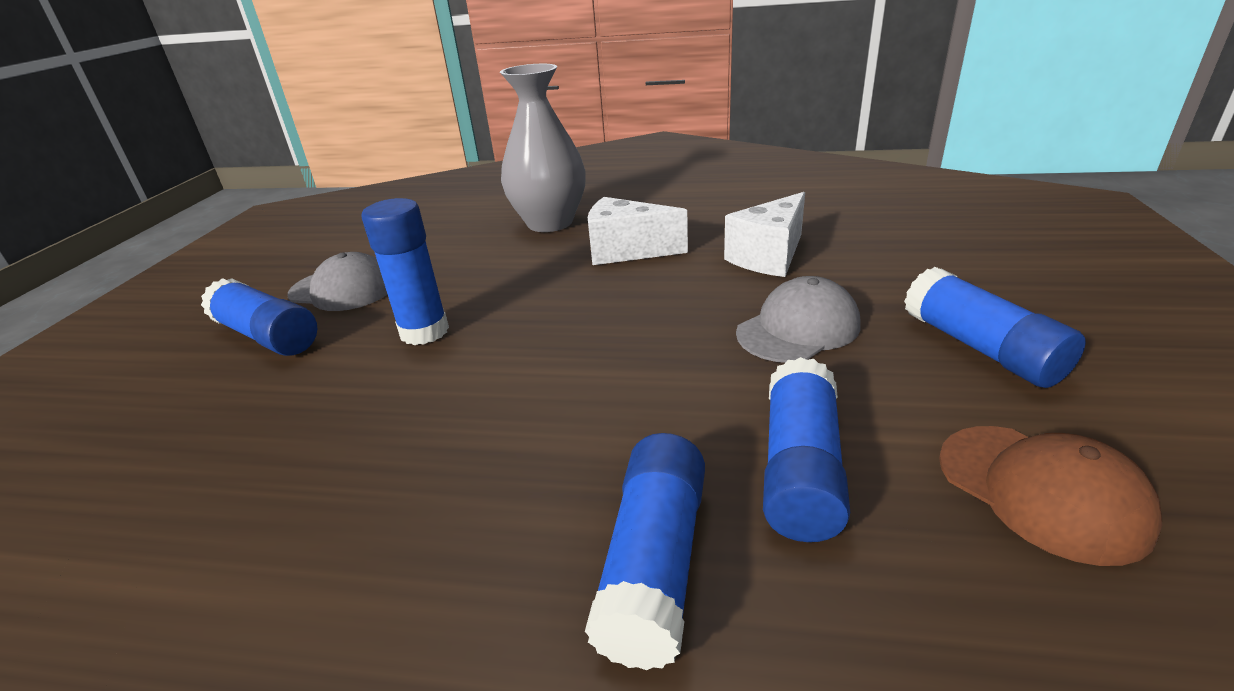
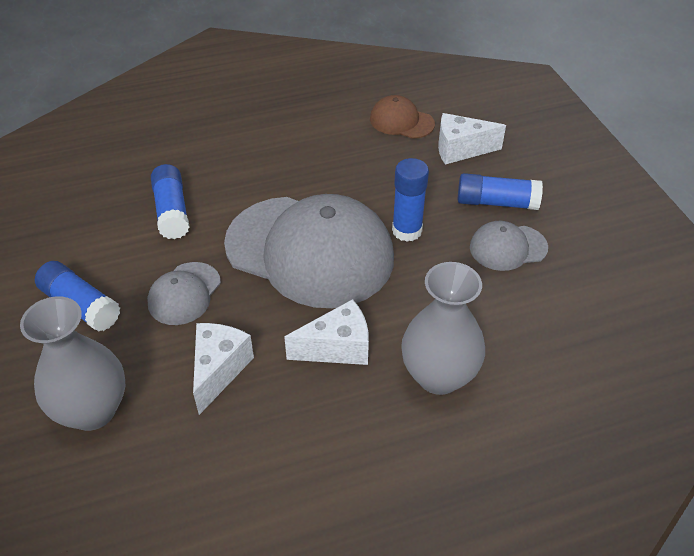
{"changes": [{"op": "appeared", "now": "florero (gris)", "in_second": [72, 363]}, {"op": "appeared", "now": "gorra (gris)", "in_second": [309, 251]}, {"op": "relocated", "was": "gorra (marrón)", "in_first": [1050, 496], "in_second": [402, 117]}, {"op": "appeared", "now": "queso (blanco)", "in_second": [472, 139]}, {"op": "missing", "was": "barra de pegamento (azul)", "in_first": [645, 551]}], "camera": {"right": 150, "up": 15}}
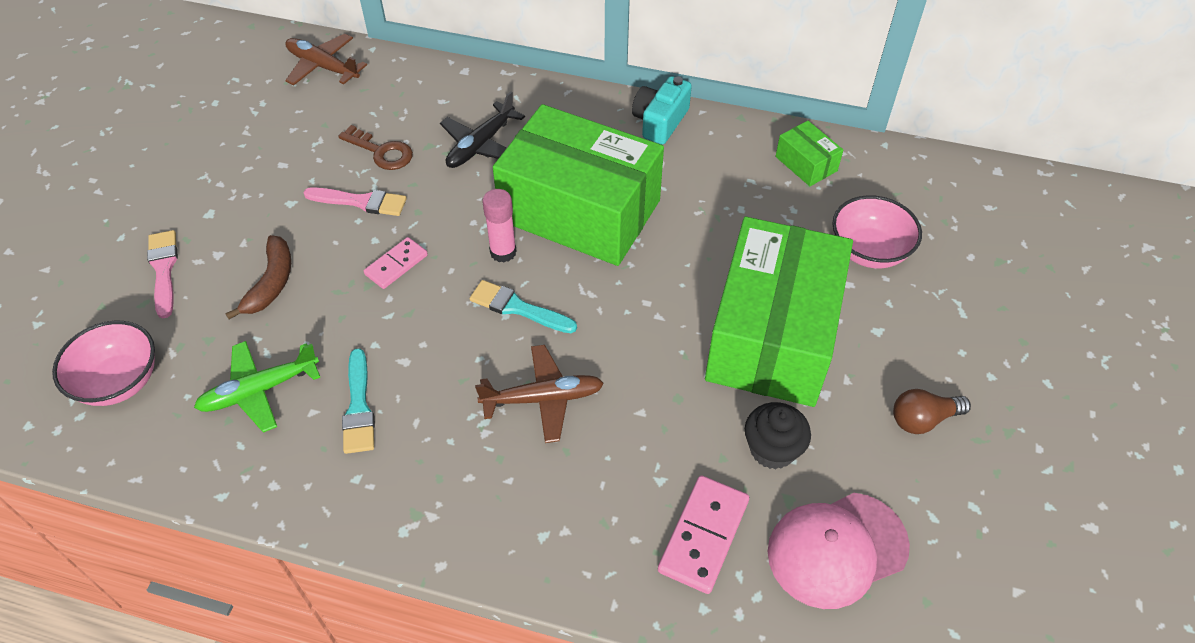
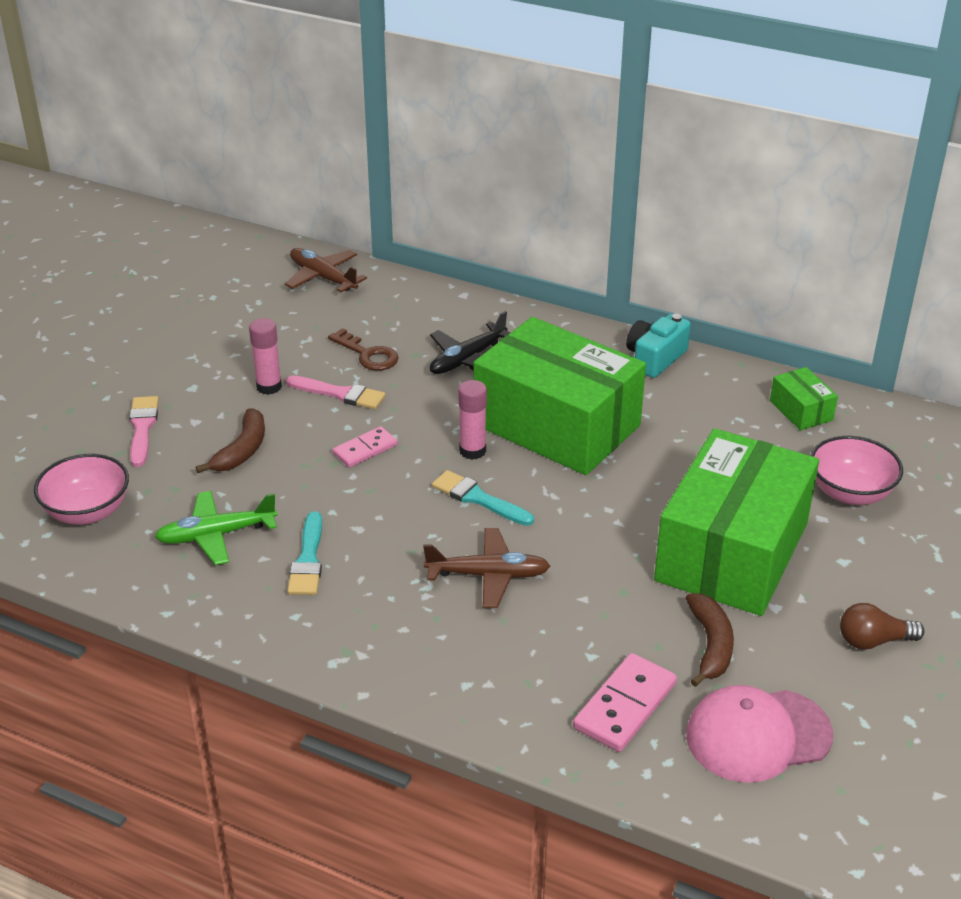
{"changes": [{"op": "appeared", "now": "barra de pegamento (rosa)", "in_second": [265, 356]}, {"op": "exchanged", "was": "magdalena (negro)", "now": "plátano (marrón)", "in_first": [778, 435], "in_second": [710, 640]}], "camera": {"right": 10, "up": -15}}
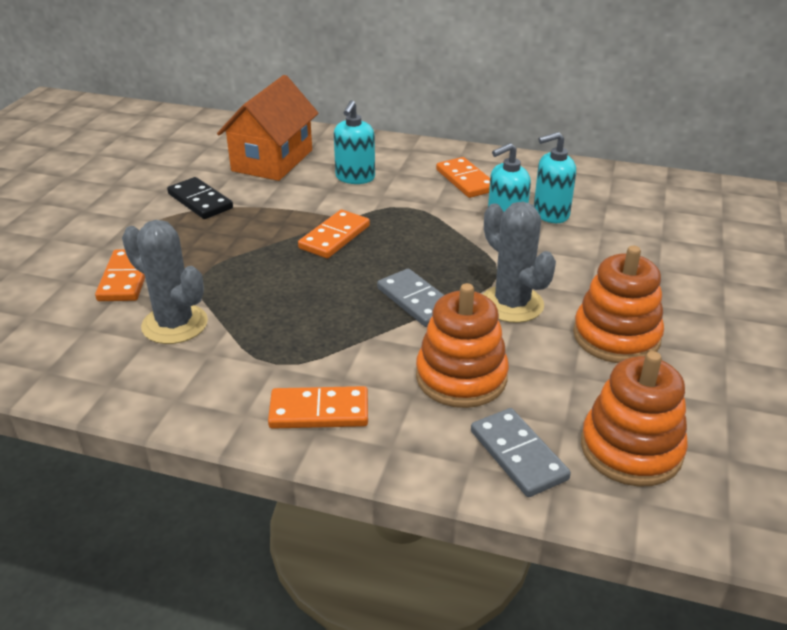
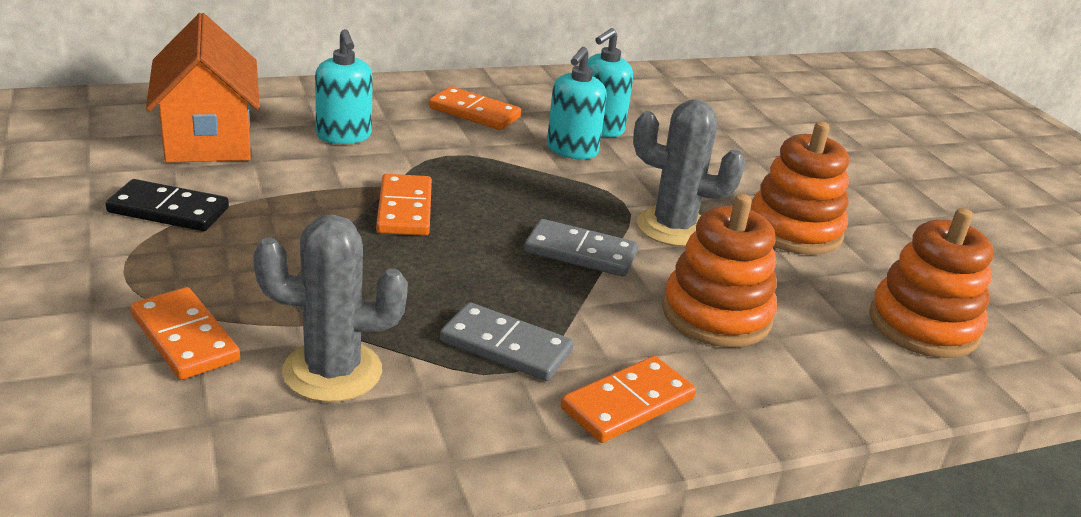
{"changes": [{"op": "relocated", "was": "ficha de dominó (gris)", "in_first": [521, 452], "in_second": [507, 341]}], "camera": {"right": -40, "up": -5}}
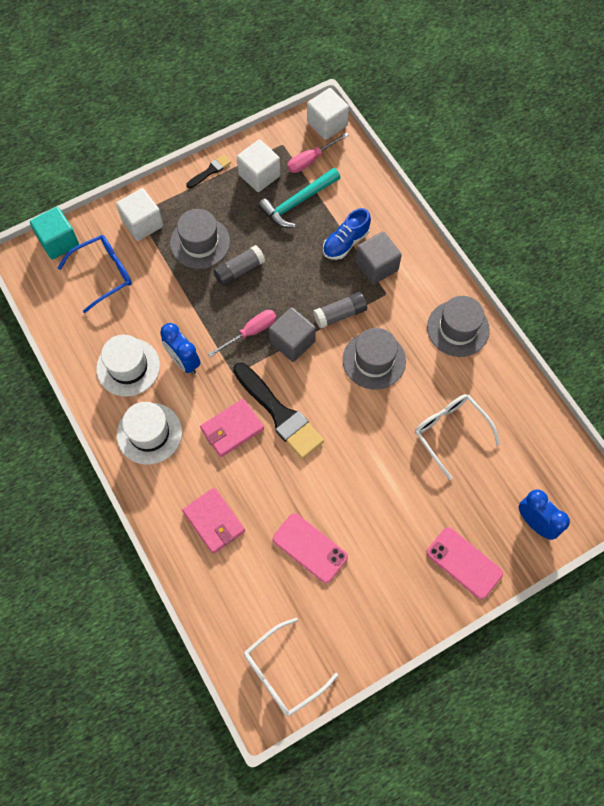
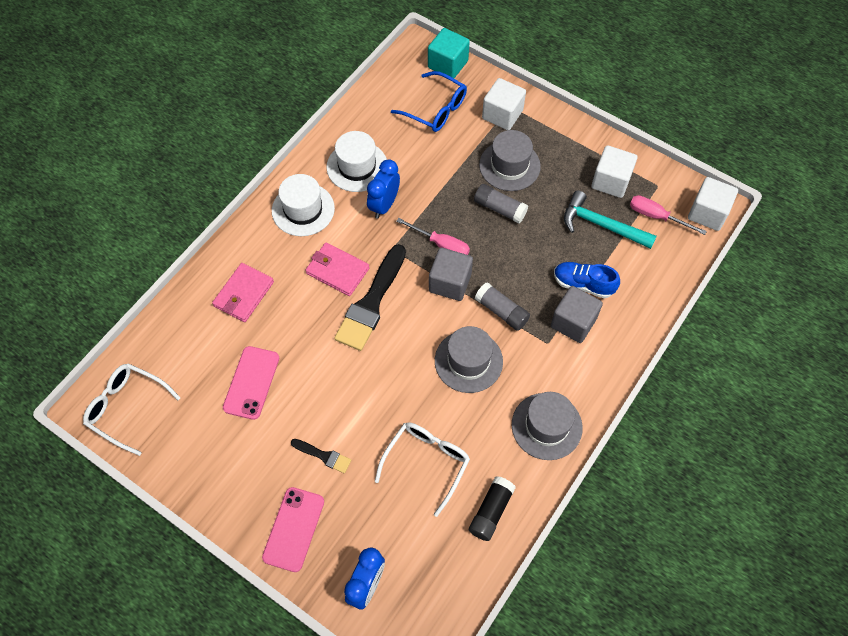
{"changes": [{"op": "relocated", "was": "pincel (negro)", "in_first": [208, 171], "in_second": [321, 456]}, {"op": "appeared", "now": "barra de pegamento (negro)", "in_second": [492, 508]}], "camera": {"right": 65, "up": -5}}
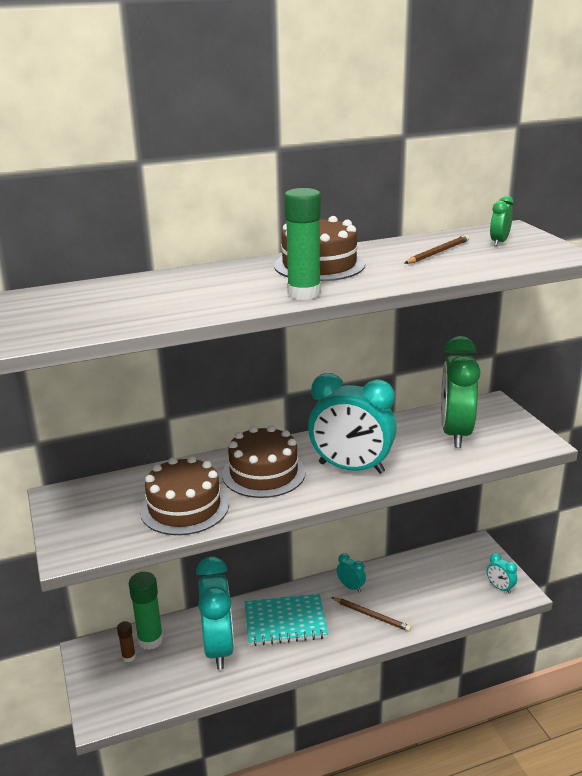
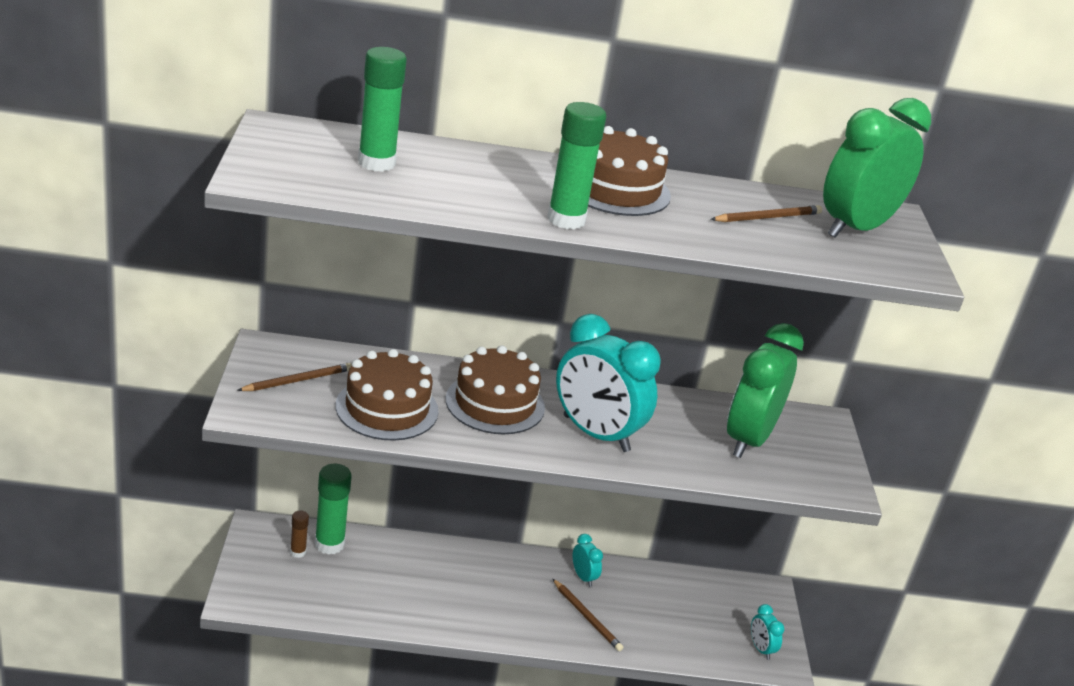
{"changes": [{"op": "appeared", "now": "lápiz (marrón)", "in_second": [294, 377]}, {"op": "appeared", "now": "barra de pegamento (verde)", "in_second": [382, 109]}, {"op": "size", "was": "despertador (verde)", "in_first": [501, 221], "in_second": [877, 168], "ratio": 2.34}, {"op": "missing", "was": "despertador (turquesa)", "in_first": [215, 613]}, {"op": "missing", "was": "cuaderno (turquesa)", "in_first": [286, 620]}], "camera": {"right": 15, "up": 5}}
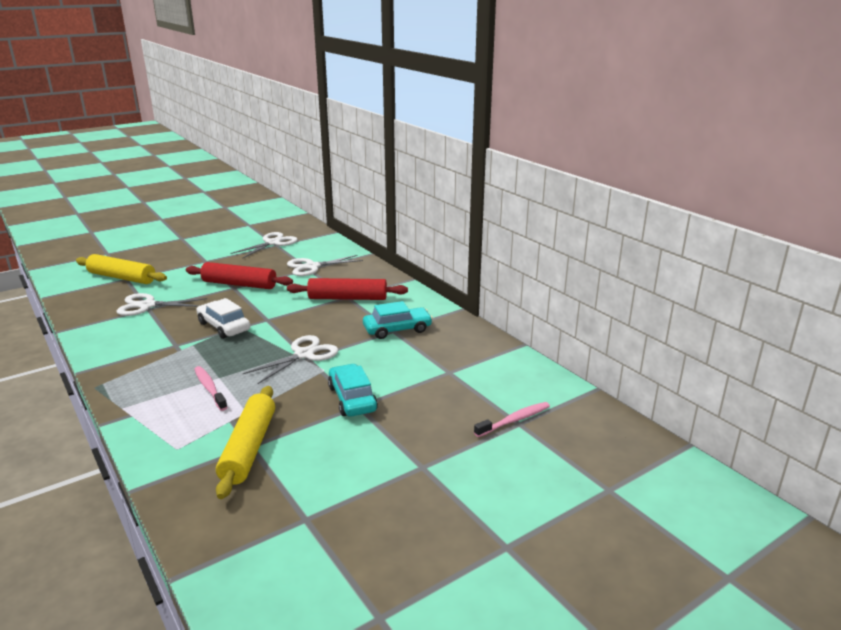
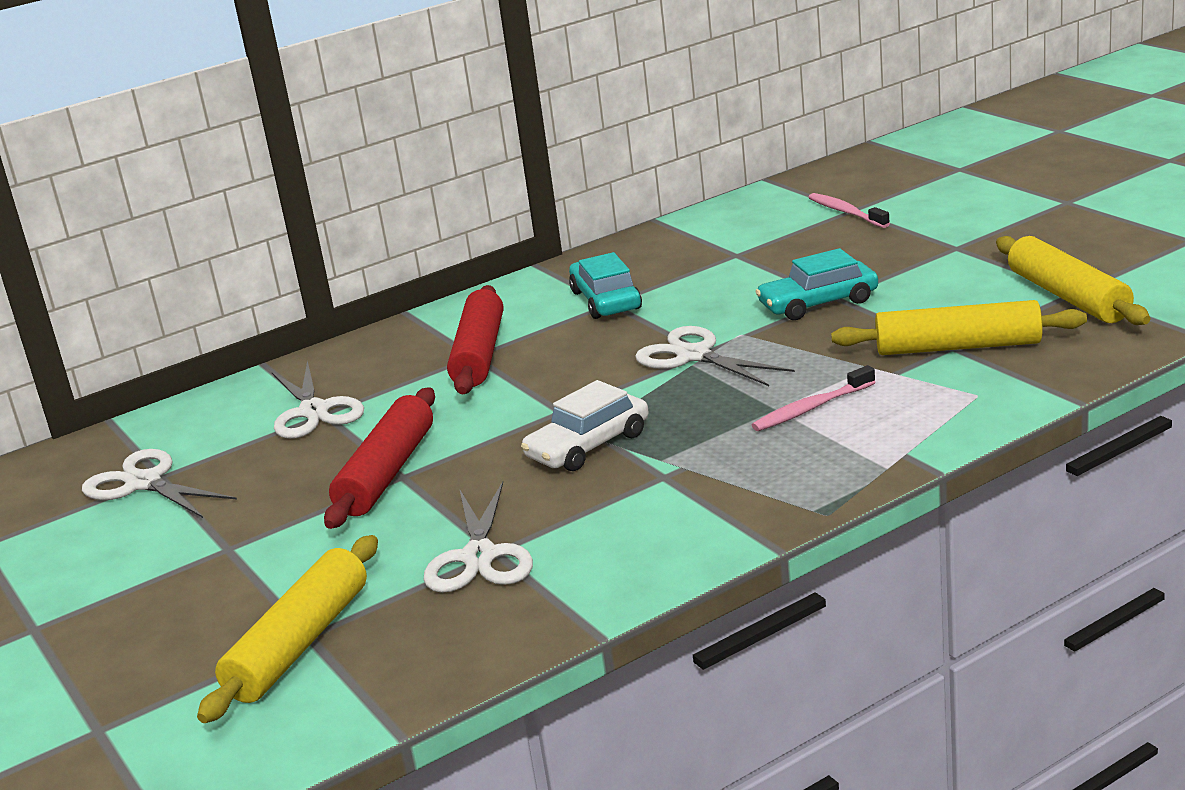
{"changes": [{"op": "appeared", "now": "rodillo (amarillo)", "in_second": [1073, 280]}], "camera": {"right": -85, "up": 0}}
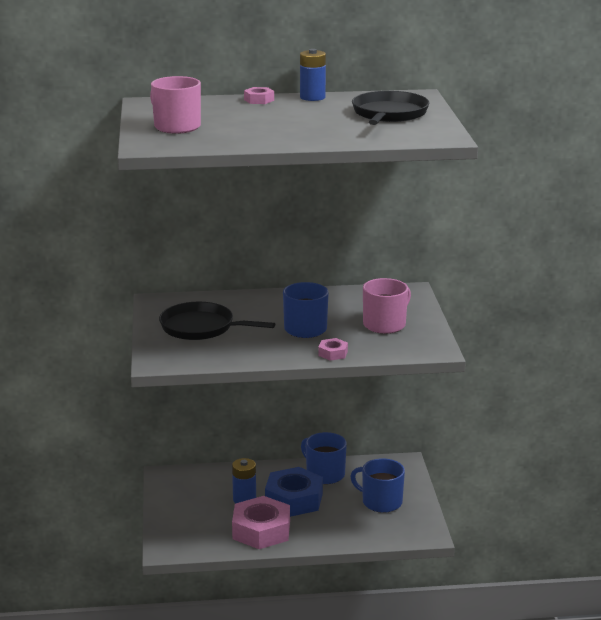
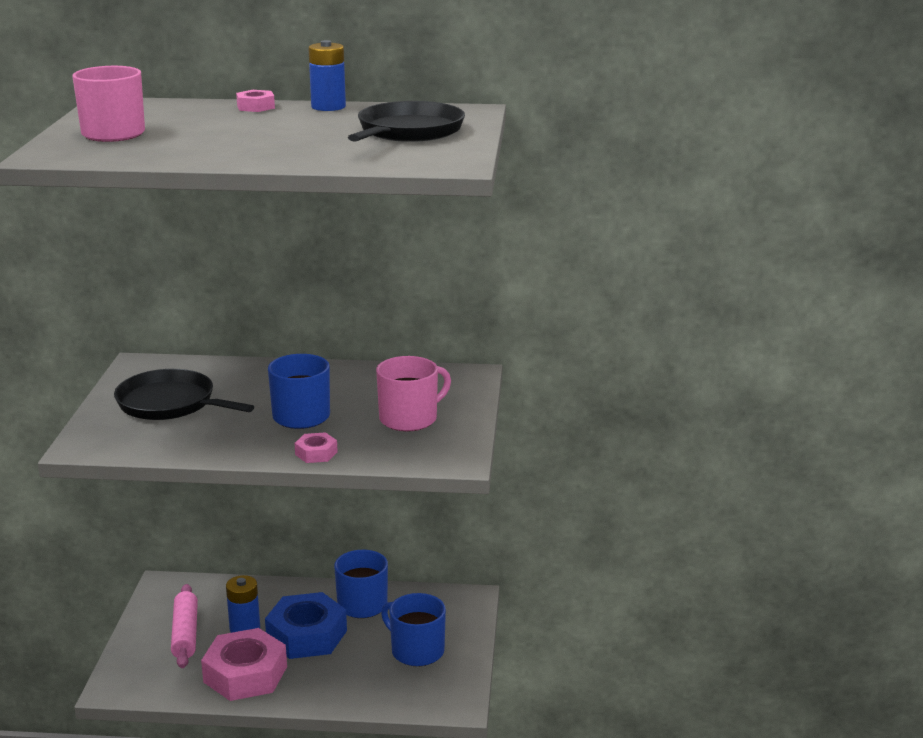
{"changes": [{"op": "appeared", "now": "rodillo (rosa)", "in_second": [184, 626]}], "camera": {"right": 10, "up": 0}}
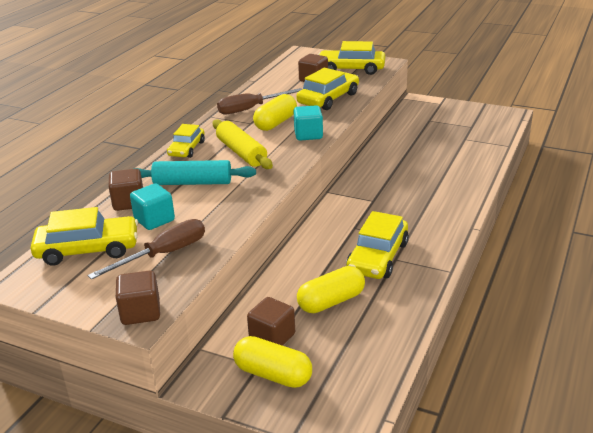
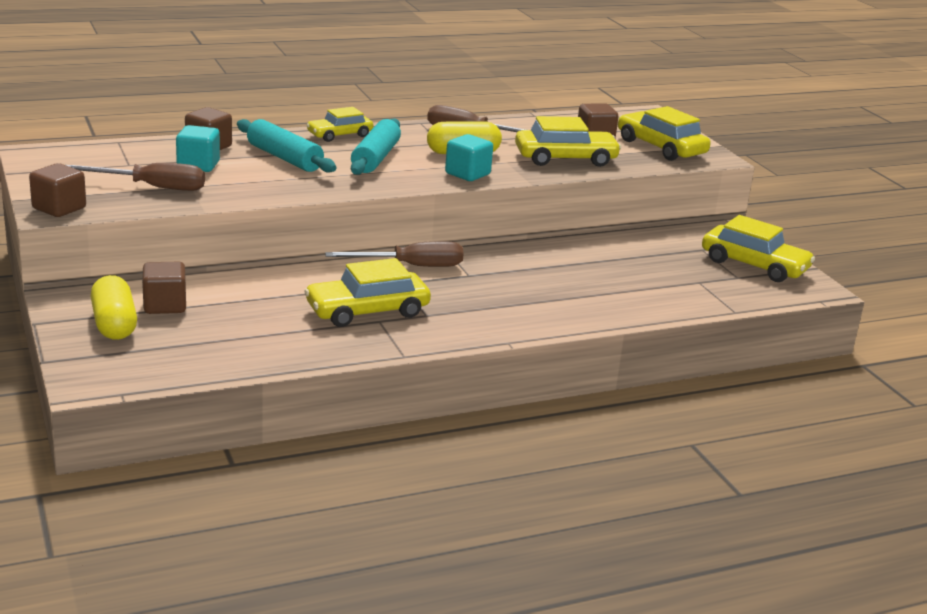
{"changes": [{"op": "appeared", "now": "destornillador (marrón)", "in_second": [394, 254]}, {"op": "colour", "was": "rodillo (amarillo)", "now": "rodillo (turquesa)", "in_first": [243, 144], "in_second": [376, 146]}, {"op": "relocated", "was": "coche (amarillo)", "in_first": [84, 236], "in_second": [758, 248]}, {"op": "missing", "was": "cápsula (amarillo)", "in_first": [331, 289]}], "camera": {"right": 40, "up": -5}}
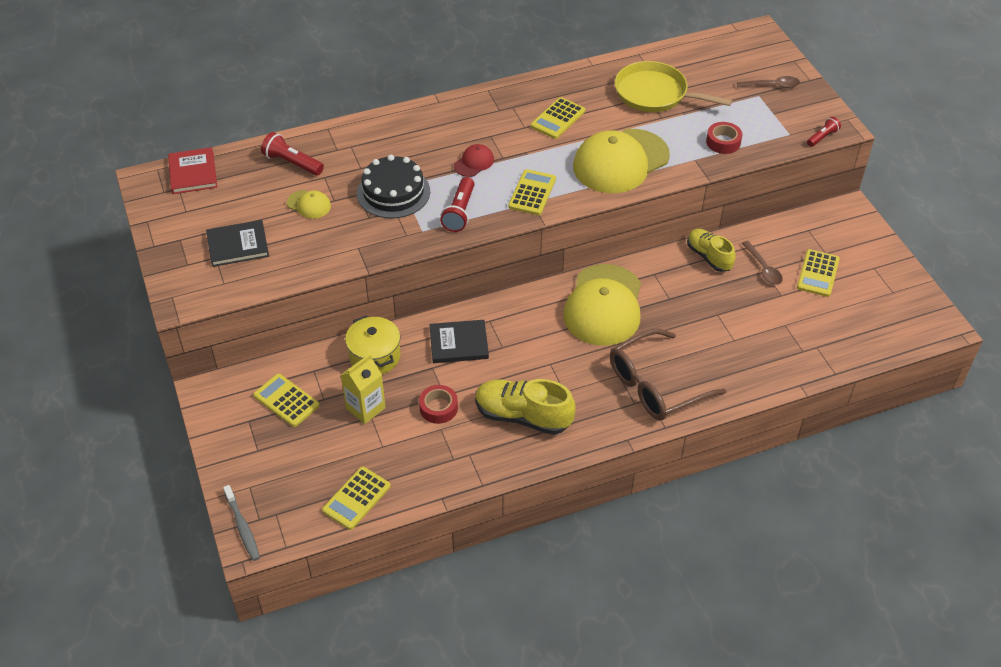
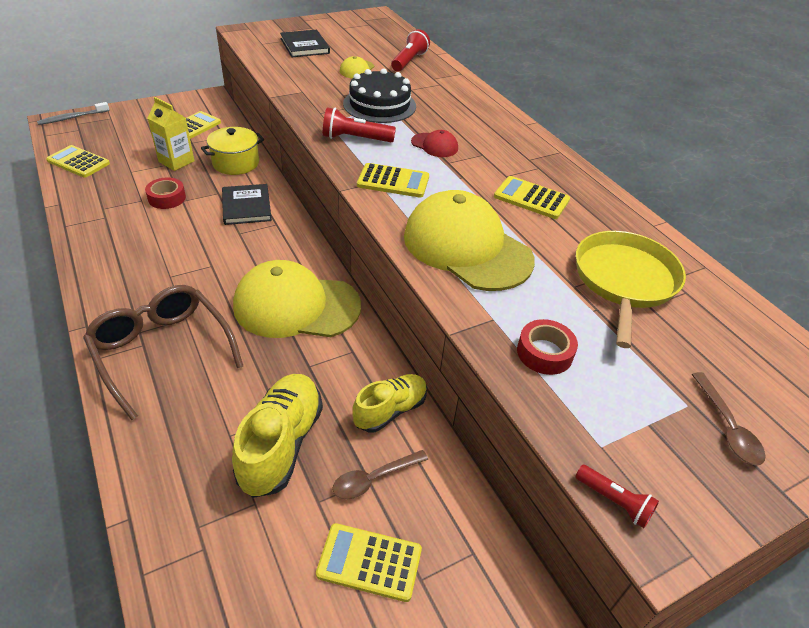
{"changes": [{"op": "relocated", "was": "zapato (amarillo)", "in_first": [525, 407], "in_second": [277, 436]}, {"op": "missing", "was": "libro (rojo)", "in_first": [192, 170]}], "camera": {"right": 80, "up": -5}}
